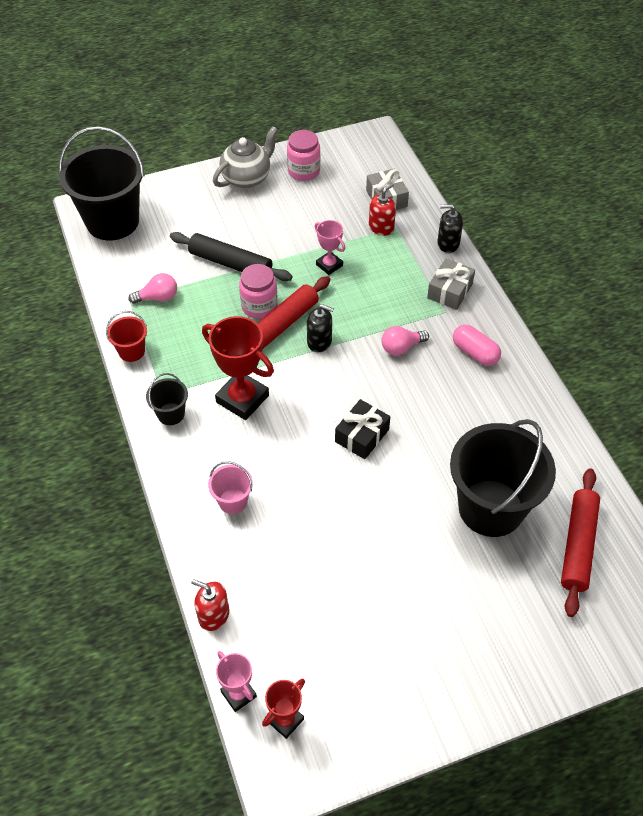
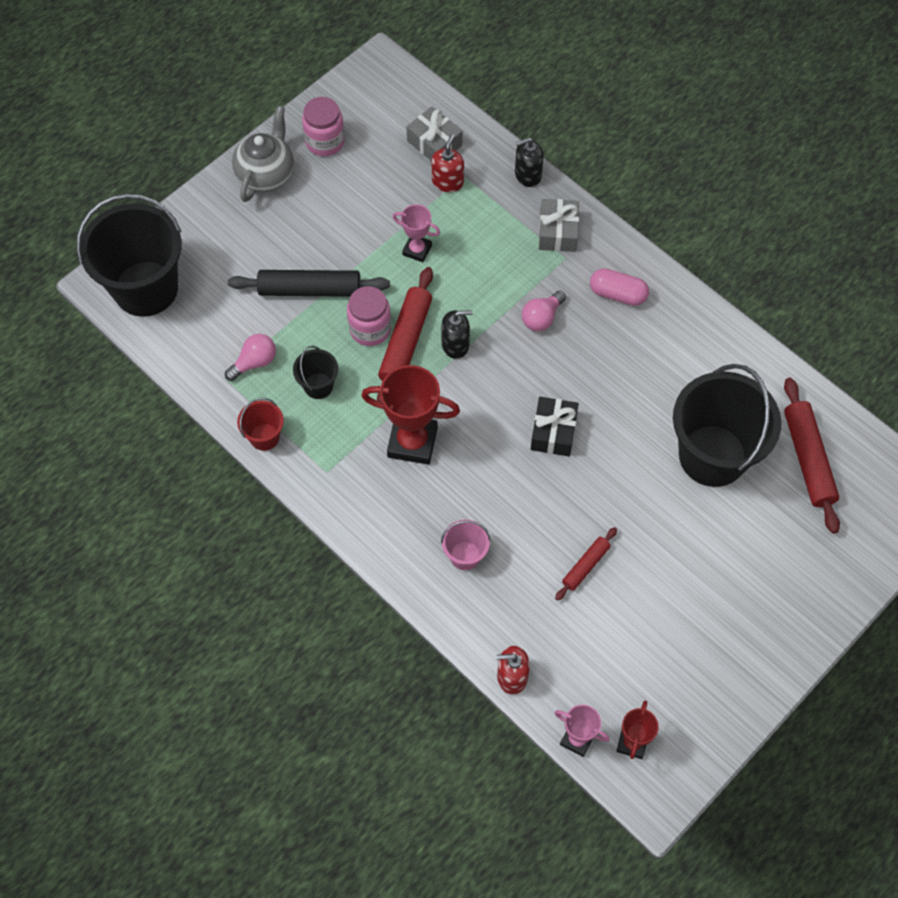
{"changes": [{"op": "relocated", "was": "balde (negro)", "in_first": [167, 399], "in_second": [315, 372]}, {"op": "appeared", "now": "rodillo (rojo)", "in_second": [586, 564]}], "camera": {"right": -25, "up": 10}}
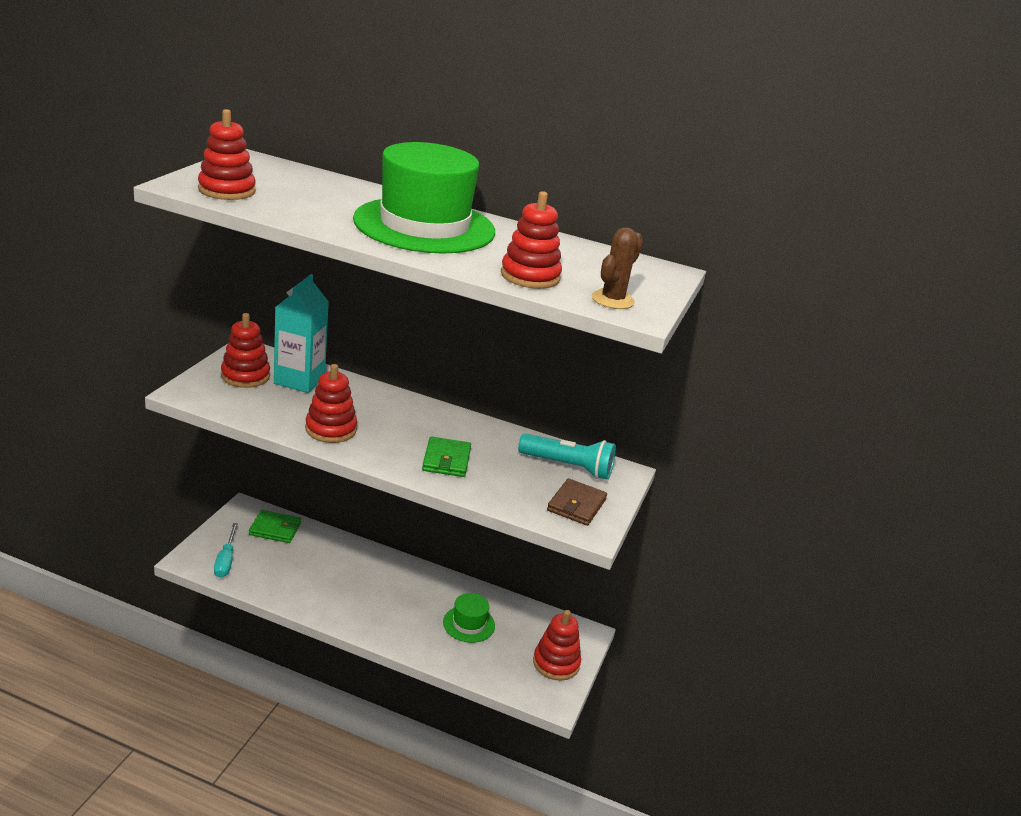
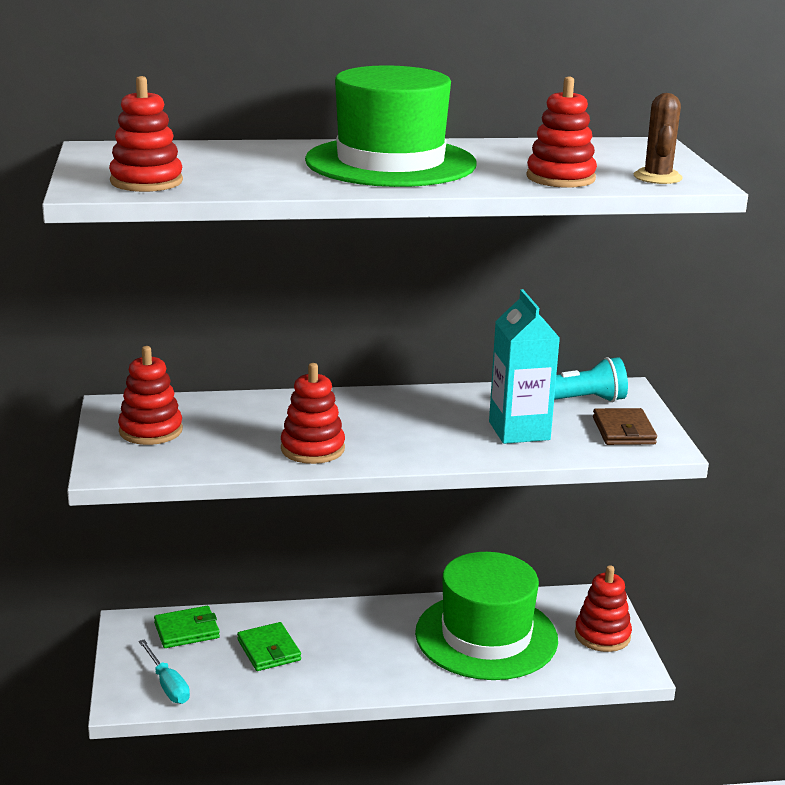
{"changes": [{"op": "relocated", "was": "cartera (verde)", "in_first": [446, 457], "in_second": [269, 646]}, {"op": "size", "was": "sombrero (verde)", "in_first": [469, 618], "in_second": [486, 616], "ratio": 2.23}, {"op": "relocated", "was": "cartón de leche (turquesa)", "in_first": [301, 333], "in_second": [524, 366]}], "camera": {"right": -25, "up": -5}}
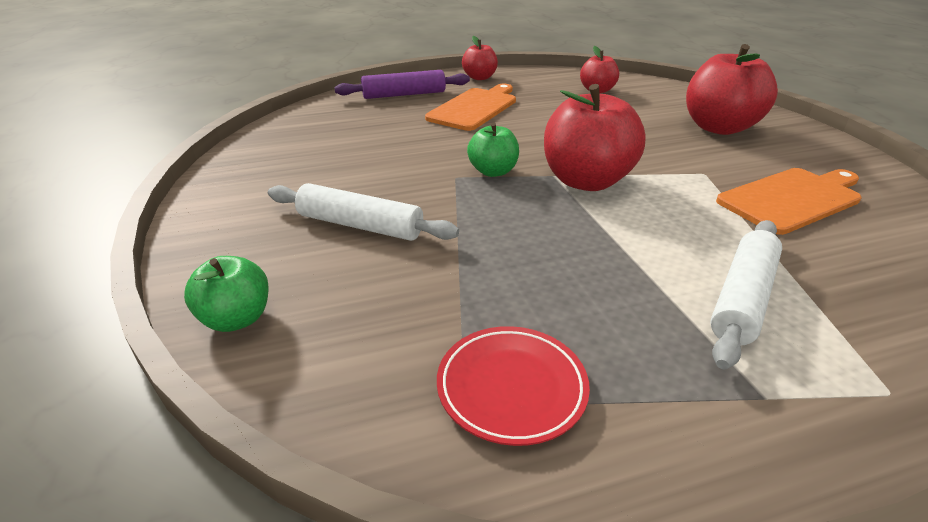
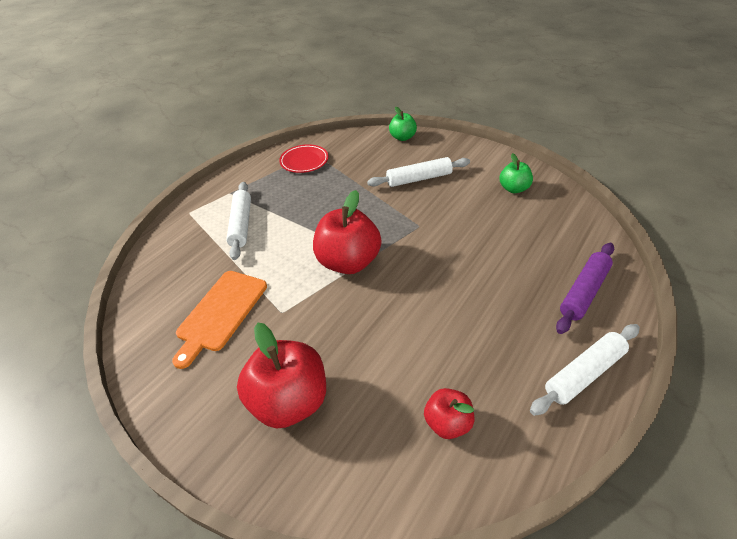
{"changes": [{"op": "relocated", "was": "manzana (verde)", "in_first": [493, 150], "in_second": [516, 173]}, {"op": "exchanged", "was": "manzana (rojo)", "now": "rodillo (blanco)", "in_first": [480, 58], "in_second": [585, 370]}, {"op": "missing", "was": "tabla de cortar (naranja)", "in_first": [470, 107]}], "camera": {"right": 145, "up": 10}}
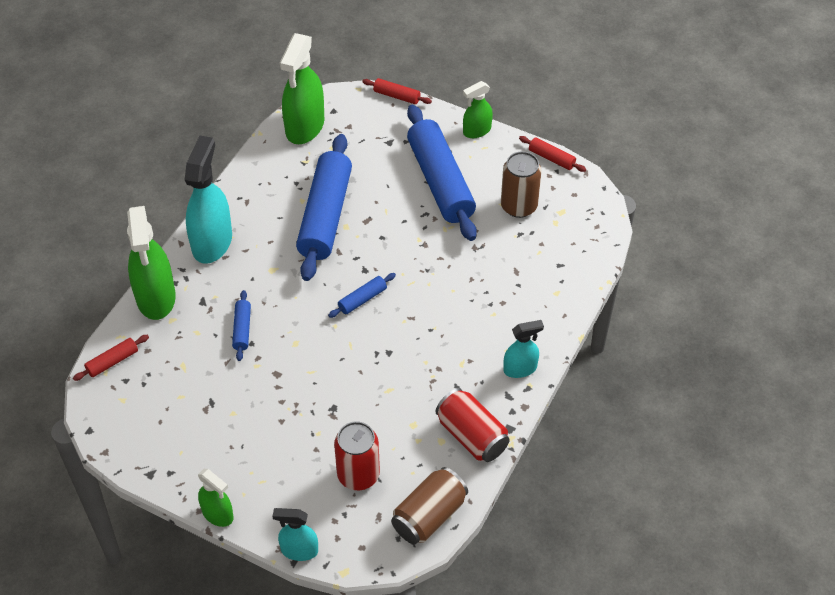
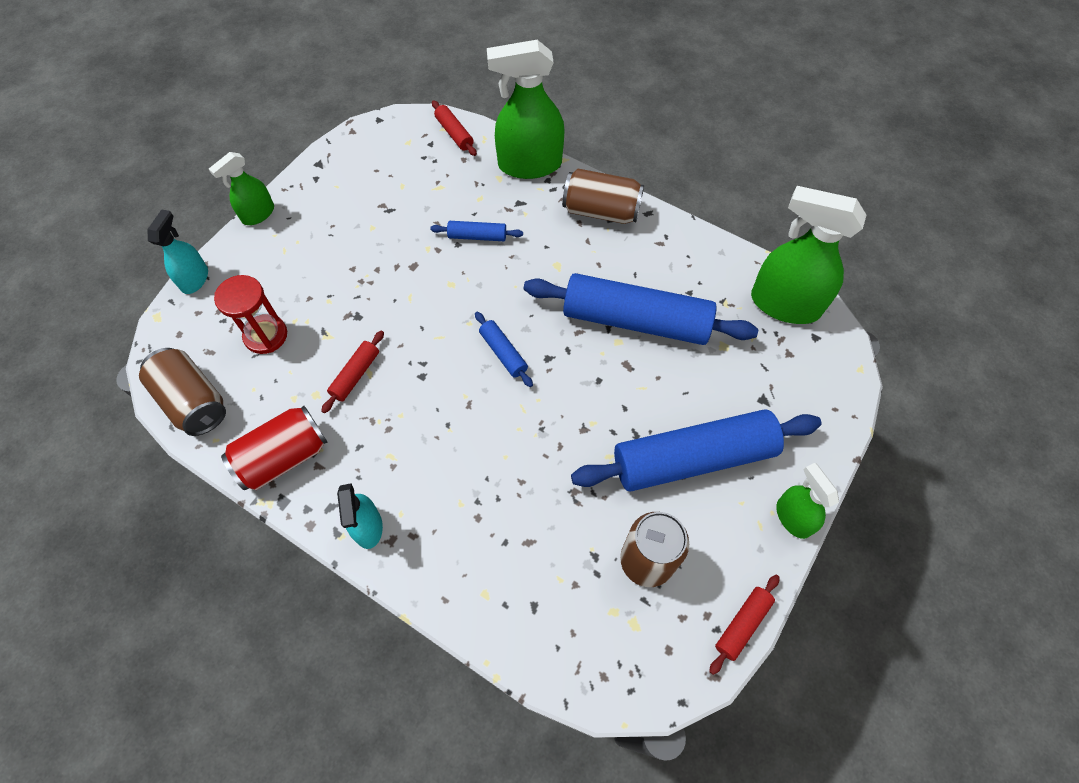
{"changes": [{"op": "exchanged", "was": "lata (rojo)", "now": "reloj de arena (rojo)", "in_first": [357, 455], "in_second": [250, 314]}, {"op": "relocated", "was": "rodillo (rojo)", "in_first": [397, 91], "in_second": [352, 372]}, {"op": "exchanged", "was": "pulverizador (turquesa)", "now": "lata (marrón)", "in_first": [208, 200], "in_second": [603, 196]}], "camera": {"right": 95, "up": 10}}
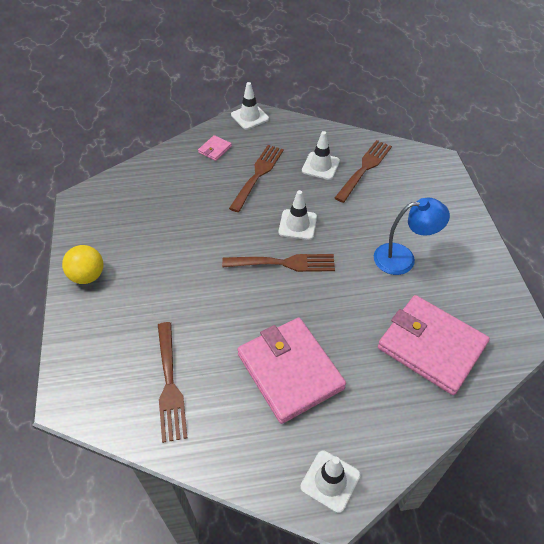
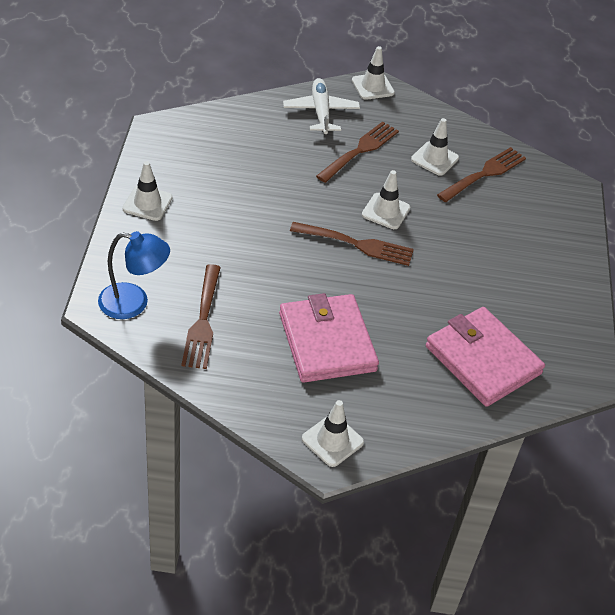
{"changes": [{"op": "relocated", "was": "lámpara (azul)", "in_first": [412, 236], "in_second": [134, 275]}, {"op": "exchanged", "was": "pelota (amarillo)", "now": "cono de tráfico (blanco)", "in_first": [83, 264], "in_second": [147, 191]}, {"op": "exchanged", "was": "cartera (rosa)", "now": "avión (blanco)", "in_first": [215, 148], "in_second": [321, 106]}], "camera": {"right": 10, "up": -5}}
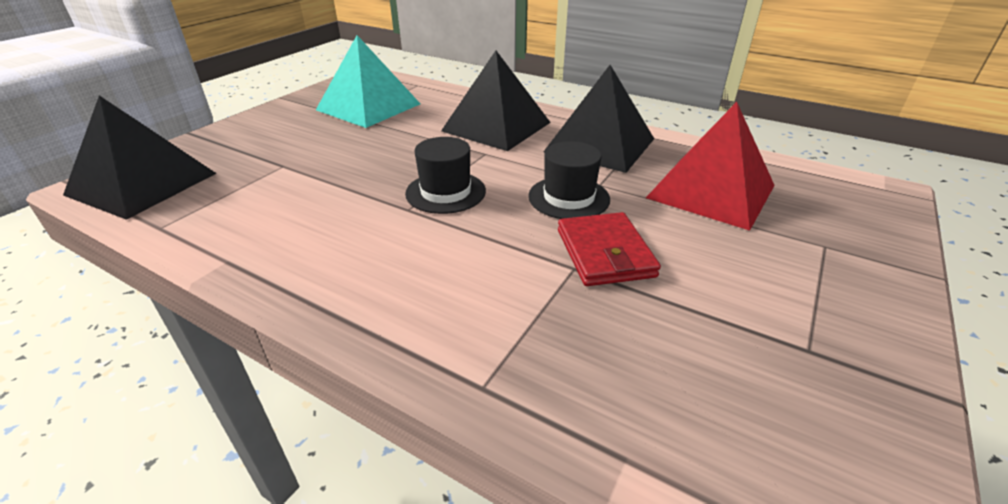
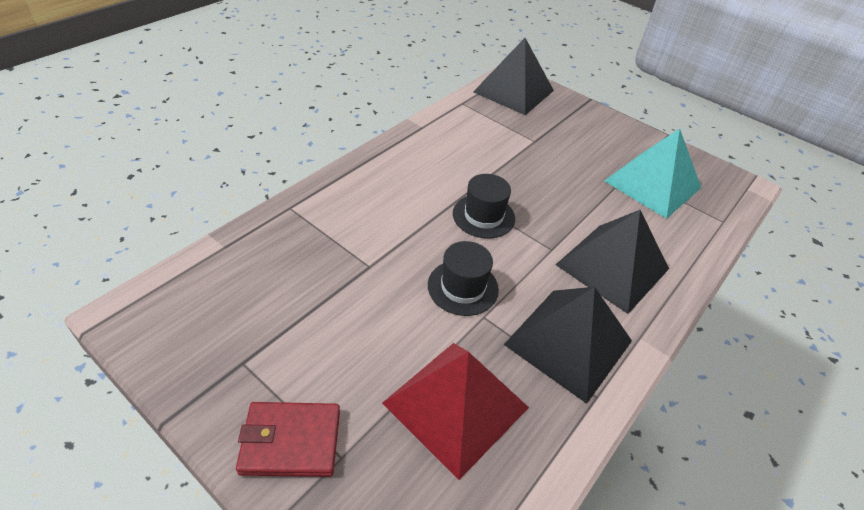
{"changes": [{"op": "relocated", "was": "cartera (rojo)", "in_first": [609, 249], "in_second": [288, 439]}], "camera": {"right": 95, "up": 10}}
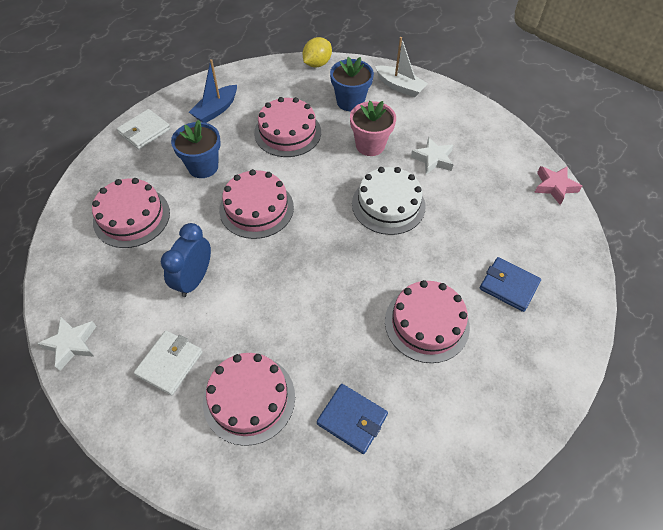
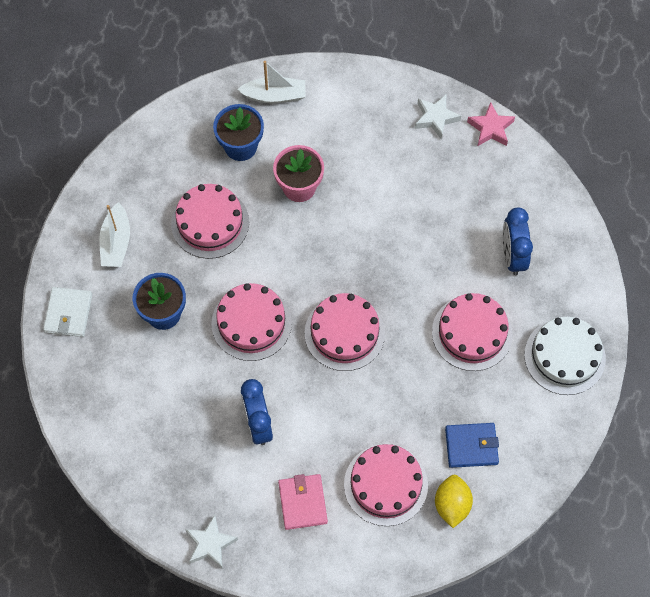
{"changes": [{"op": "colour", "was": "barco (azul)", "now": "barco (blanco)", "in_first": [213, 91], "in_second": [114, 234]}, {"op": "colour", "was": "cartera (blanco)", "now": "cartera (rosa)", "in_first": [168, 362], "in_second": [303, 502]}, {"op": "relocated", "was": "tarta (rosa)", "in_first": [131, 213], "in_second": [345, 332]}, {"op": "relocated", "was": "estrella (blanco)", "in_first": [432, 155], "in_second": [438, 116]}, {"op": "relocated", "was": "limón (amarillo)", "in_first": [317, 52], "in_second": [454, 501]}, {"op": "exchanged", "was": "cartera (azul)", "now": "despertador (azul)", "in_first": [510, 284], "in_second": [518, 241]}, {"op": "relocated", "was": "tarta (blanco)", "in_first": [389, 201], "in_second": [565, 356]}], "camera": {"right": -35, "up": 10}}
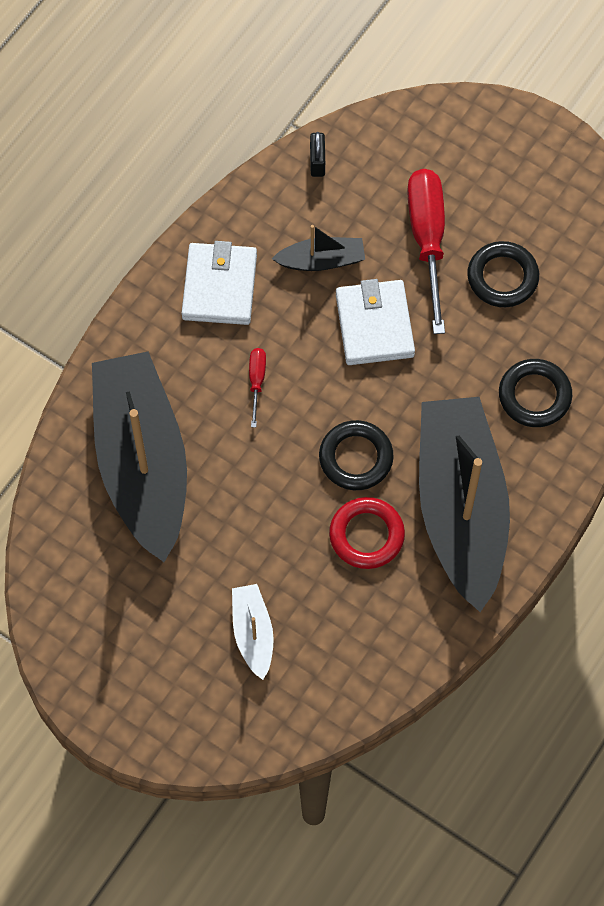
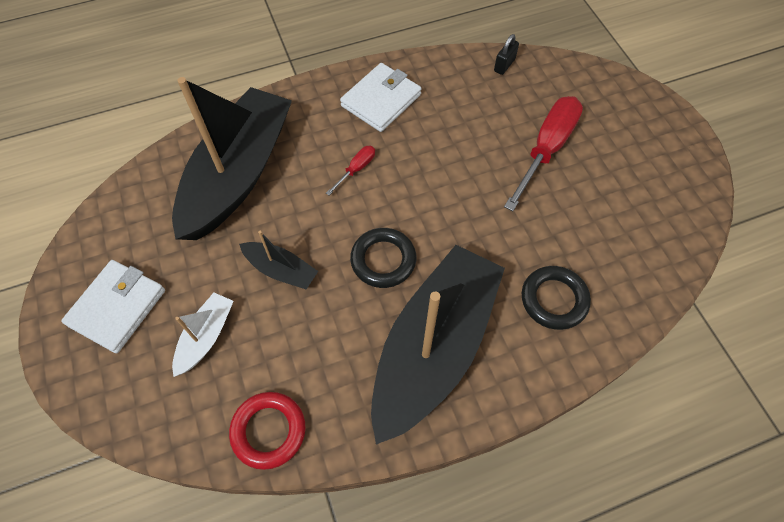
{"changes": [{"op": "relocated", "was": "cartera (blanco)", "in_first": [375, 322], "in_second": [113, 306]}, {"op": "relocated", "was": "anillo (rojo)", "in_first": [367, 533], "in_second": [267, 431]}, {"op": "relocated", "was": "barco (negro)", "in_first": [318, 248], "in_second": [278, 260]}, {"op": "missing", "was": "anillo (negro)", "in_first": [503, 274]}], "camera": {"right": 35, "up": -5}}
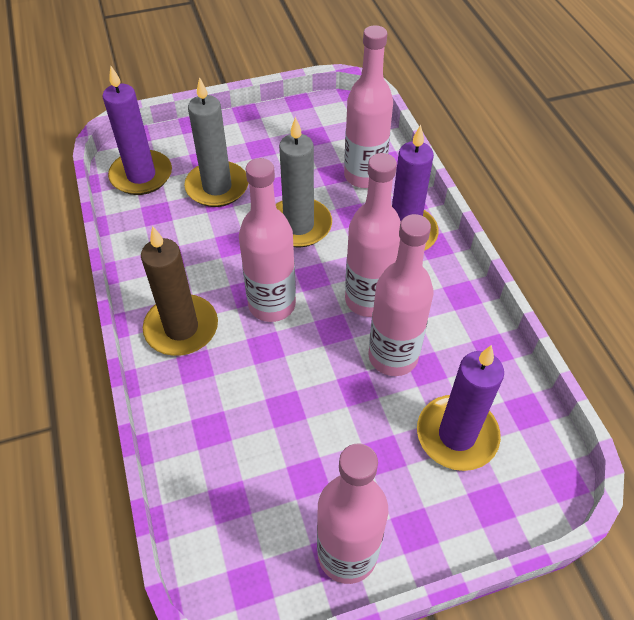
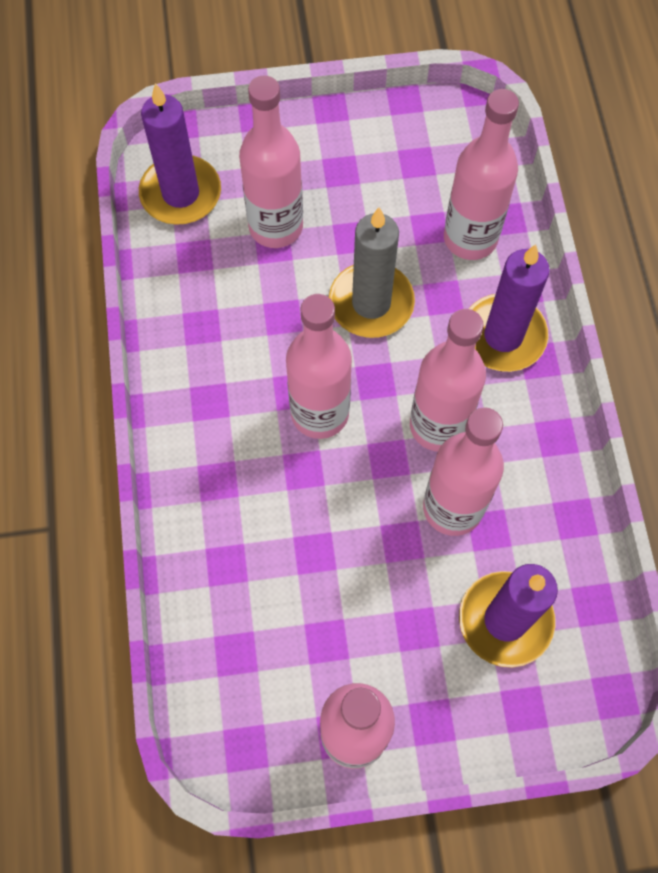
{"changes": [{"op": "exchanged", "was": "vela (gris)", "now": "botella (rosa)", "in_first": [216, 142], "in_second": [271, 161]}, {"op": "missing", "was": "vela (marrón)", "in_first": [179, 291]}], "camera": {"right": 10, "up": 15}}
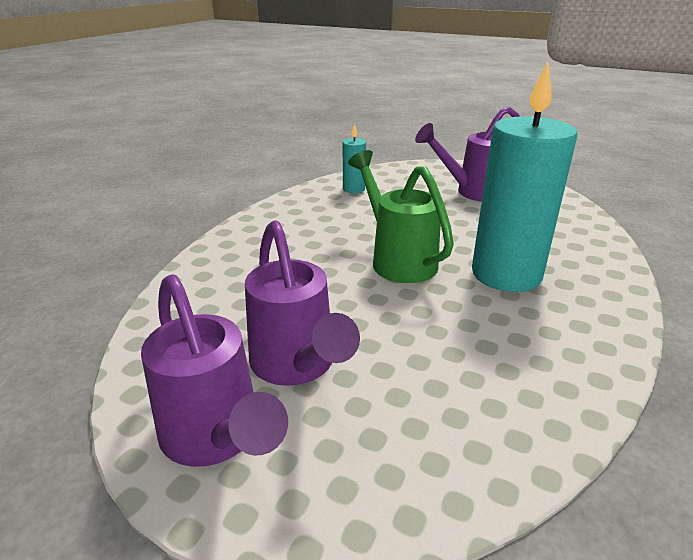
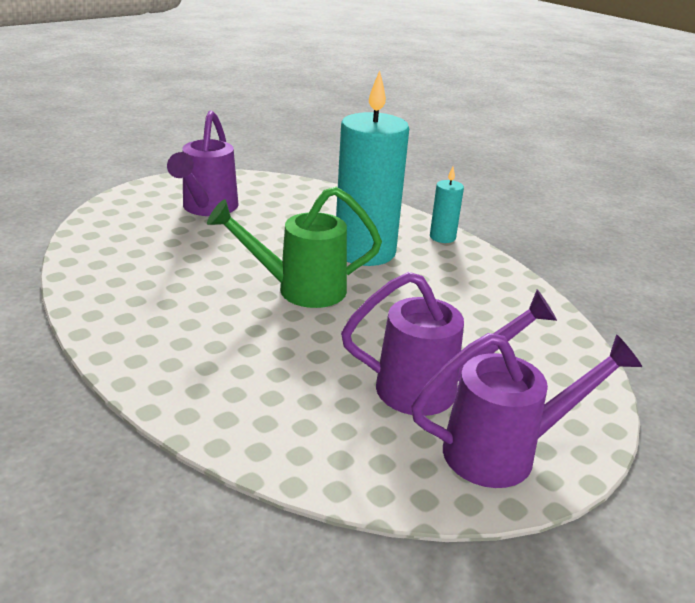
{"changes": [{"op": "relocated", "was": "vela (turquesa)", "in_first": [354, 158], "in_second": [447, 205]}], "camera": {"right": -70, "up": 0}}
